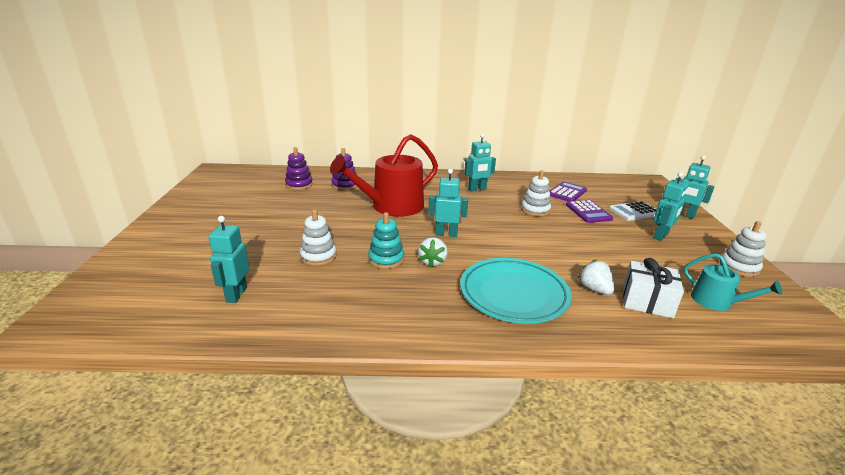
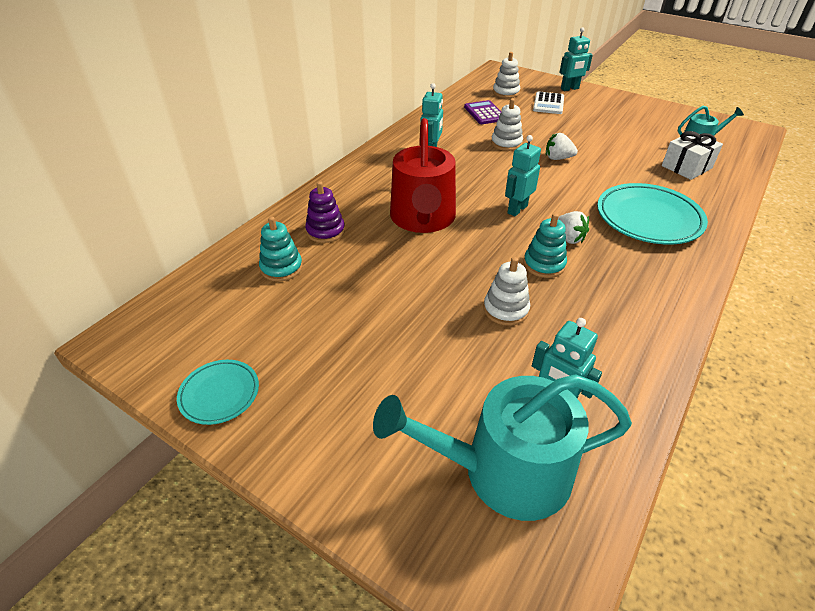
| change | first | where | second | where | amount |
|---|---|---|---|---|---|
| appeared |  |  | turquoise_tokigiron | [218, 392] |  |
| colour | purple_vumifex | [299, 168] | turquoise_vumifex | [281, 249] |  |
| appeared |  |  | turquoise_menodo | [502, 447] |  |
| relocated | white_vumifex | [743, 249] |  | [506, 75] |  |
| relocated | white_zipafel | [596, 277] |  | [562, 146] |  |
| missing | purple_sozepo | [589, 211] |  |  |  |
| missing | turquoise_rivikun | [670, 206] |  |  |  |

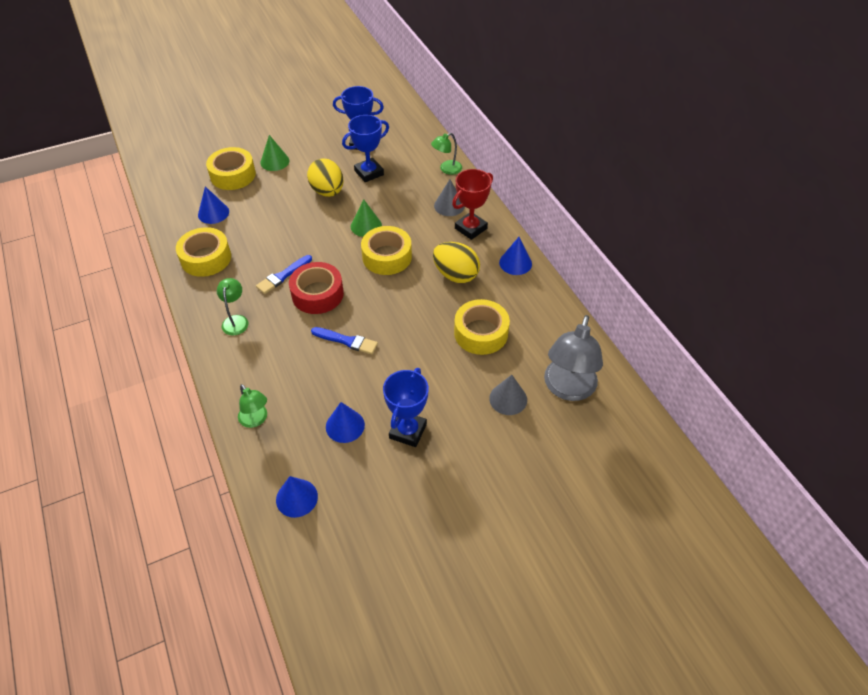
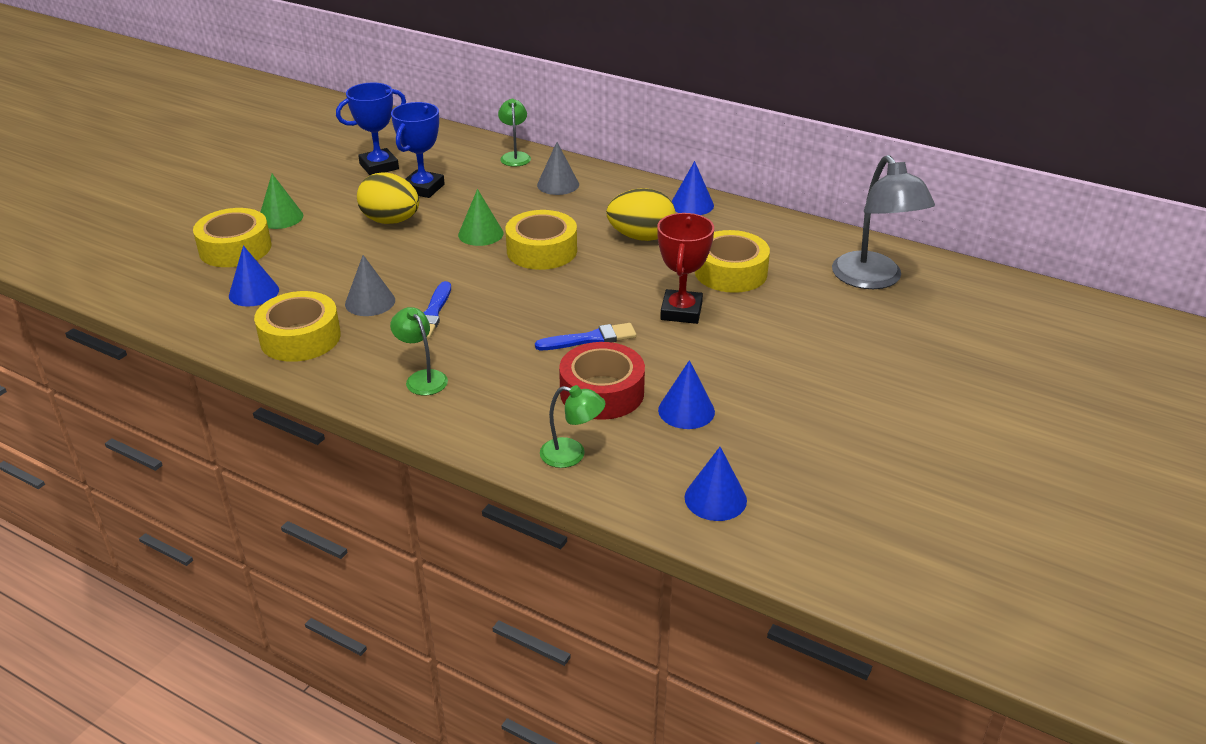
| change | first | where | second | where | amount |
|---|---|---|---|---|---|
| relocated | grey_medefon | [508, 395] |  | [370, 285] |  |
| spun | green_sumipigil | [446, 154] |  | [514, 133] | 150 degrees clockwise |
| relocated | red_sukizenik | [316, 288] |  | [602, 381] |  |
| relocated | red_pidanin | [472, 204] |  | [685, 268] |  |
| missing | blue_pidanin | [406, 407] |  |  |  |

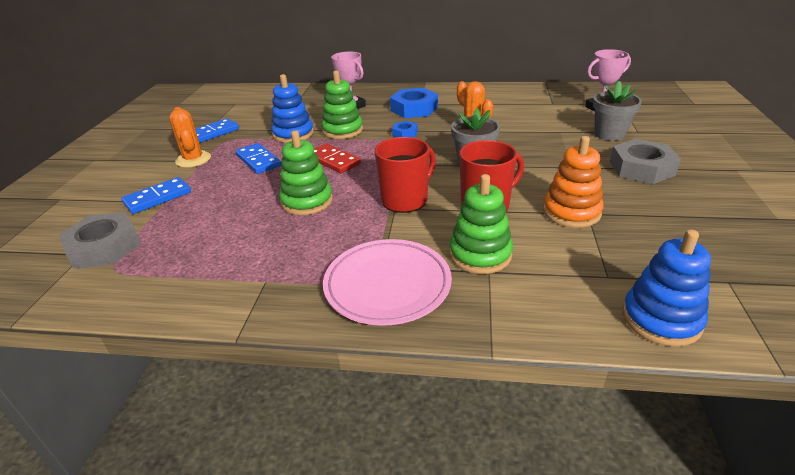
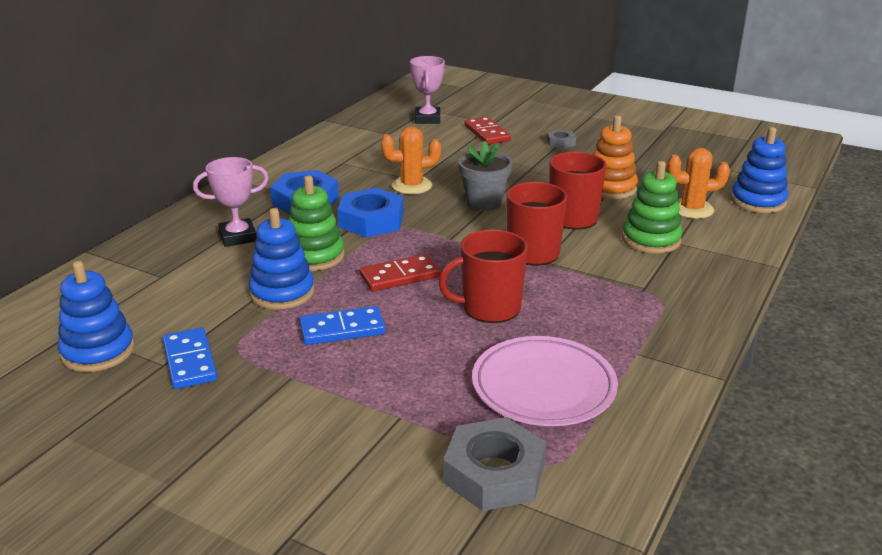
| change | first | where | second | where | amount |
|---|---|---|---|---|---|
| appeared |  |  | blue_vumifex | [96, 316] |  |
| size | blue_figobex | [405, 129] |  | [370, 212] | x1.96 |
| exchanged | green_vumifex | [306, 172] | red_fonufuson | [483, 276] |  |
| exchanged | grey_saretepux | [617, 111] | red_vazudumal | [488, 131] |  |
| relocated | pink_tokigiron | [387, 282] |  | [545, 381] |  |
| size | grey_figobex | [645, 161] |  | [561, 139] | x0.51 |
| relocated | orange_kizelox | [190, 137] |  | [698, 183] |  |
| missing | blue_vazudumal | [156, 195] |  |  |  |

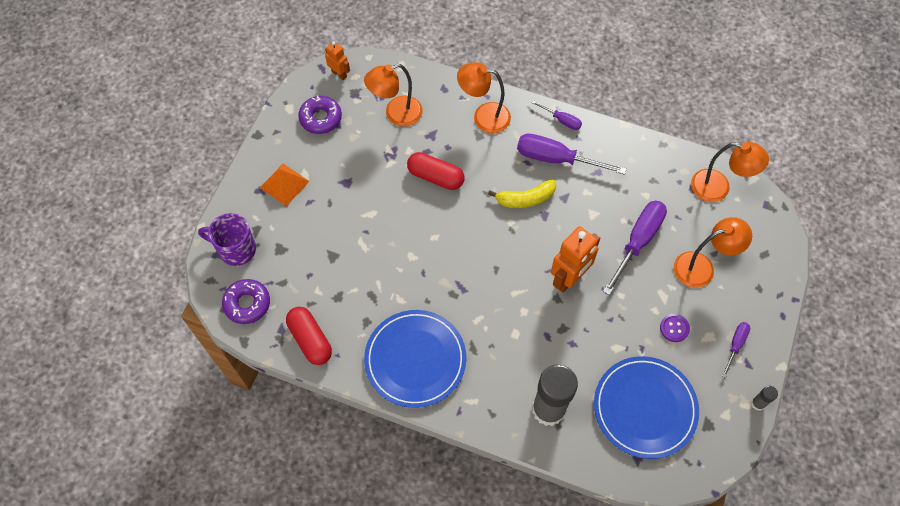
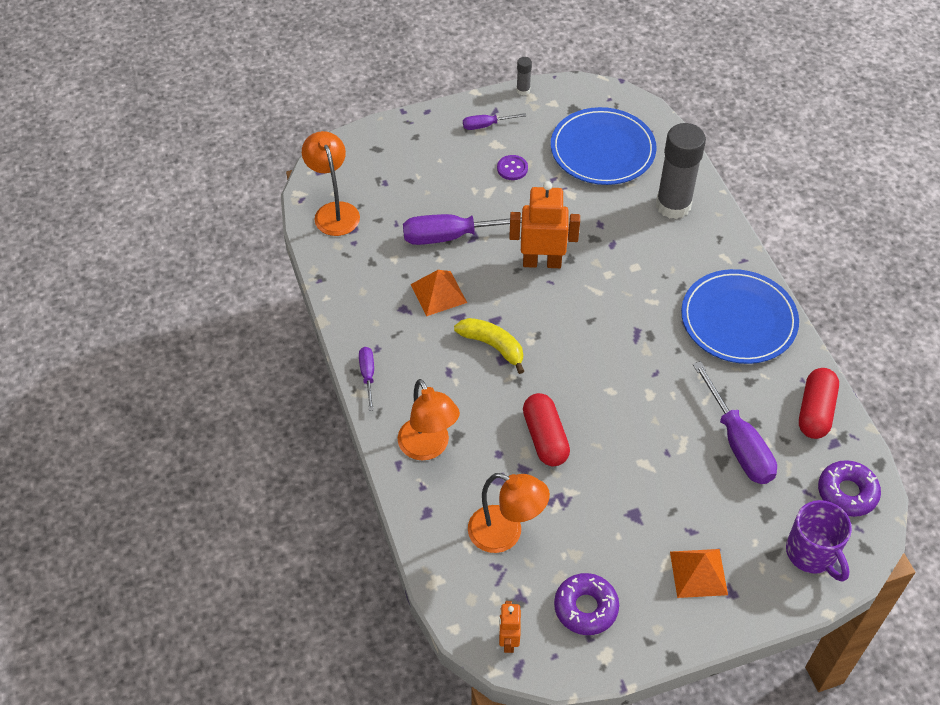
| change | first | where | second | where | amount |
|---|---|---|---|---|---|
| appeared |  |  | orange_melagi | [439, 293] |  |
| relocated | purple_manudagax | [572, 154] |  | [735, 422] |  |
| missing | orange_sumipigil | [713, 252] |  |  |  |

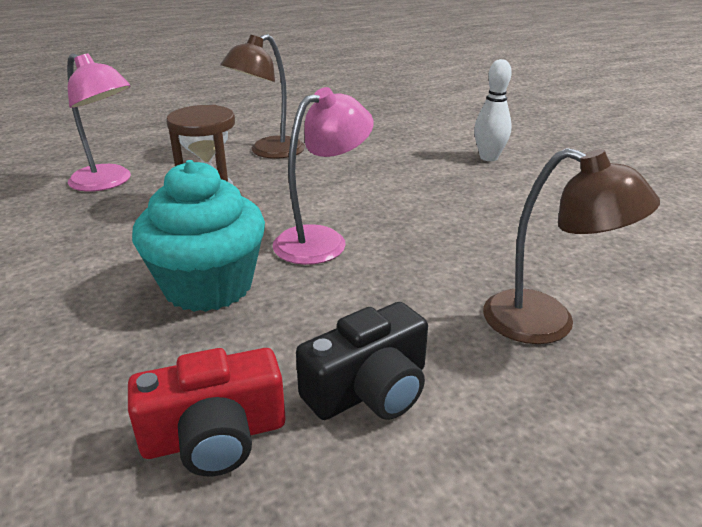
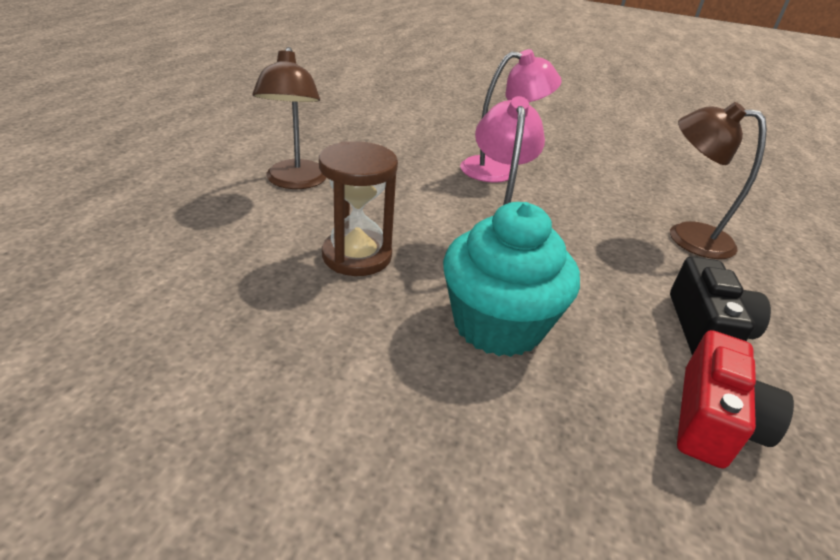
| change | first | where | second | where | amount |
|---|---|---|---|---|---|
| relocated | pink_sumipigil | [99, 122] |  | [511, 116] |  |
| spun | brown_sumipigil | [571, 246] |  | [718, 180] | 135 degrees counterclockwise |
| missing | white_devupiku | [493, 110] |  |  |  |

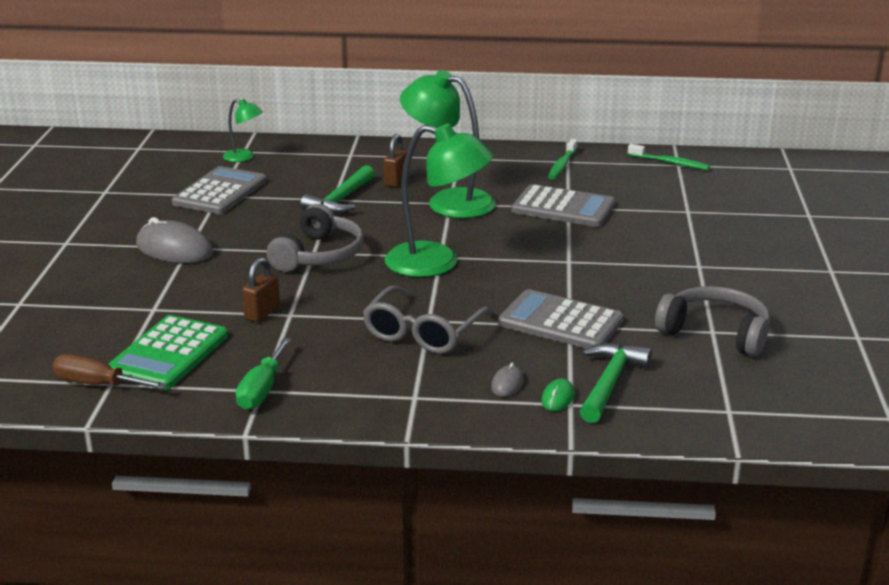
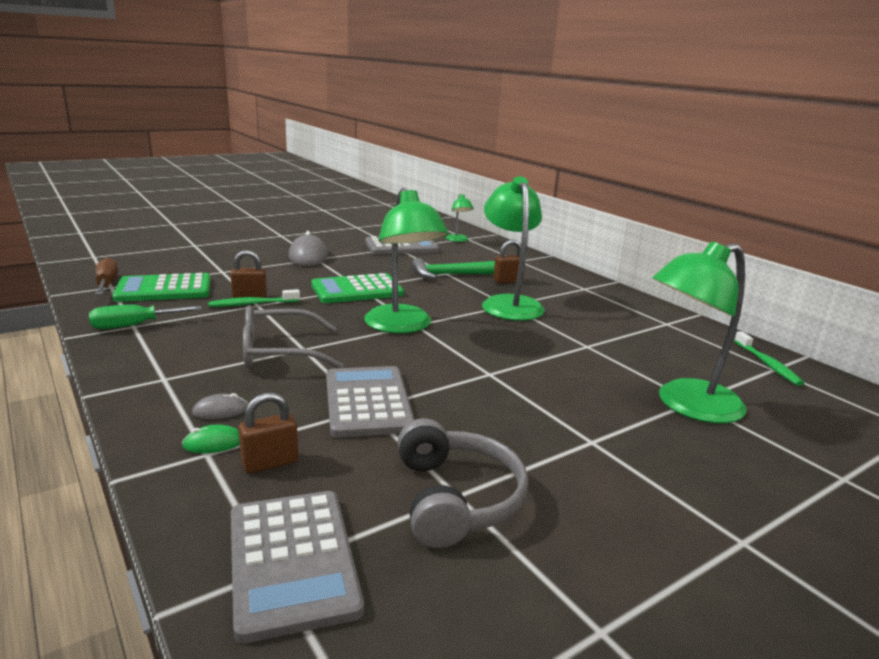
| change | first | where | second | where | amount |
|---|---|---|---|---|---|
| relocated | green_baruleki | [563, 159] |  | [254, 298] |  |
| relocated | grey_sozepo | [563, 205] |  | [297, 567] |  |
| exchanged | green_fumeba | [616, 383] | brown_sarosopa | [268, 433] |  |
| exchanged | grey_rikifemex | [315, 238] | green_sozepo | [357, 288] |  |
| appeared |  |  | green_sumipigil | [699, 332] |  |

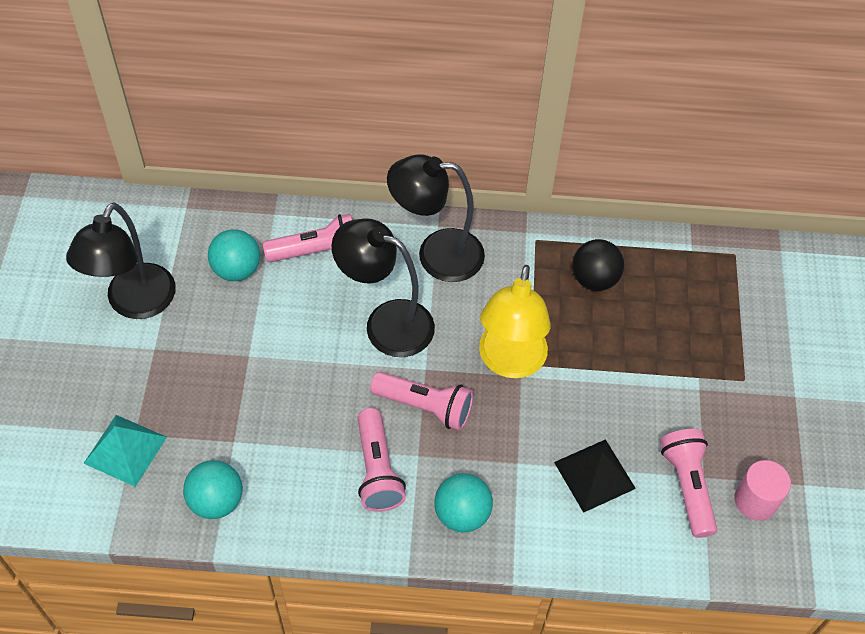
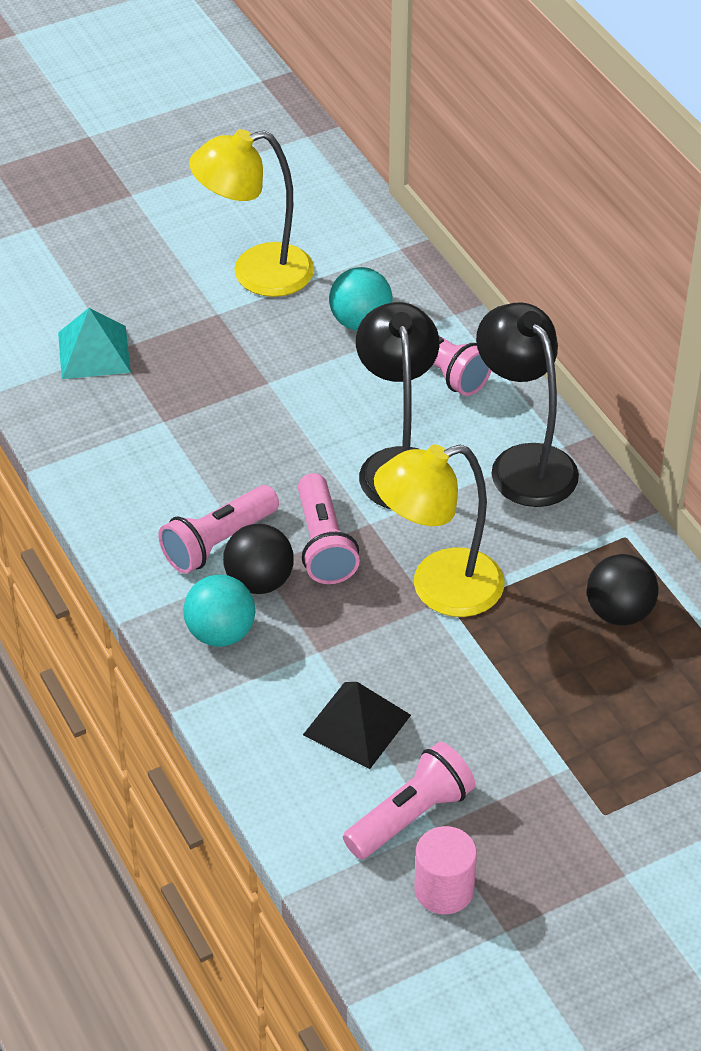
| change | first | where | second | where | amount |
|---|---|---|---|---|---|
| colour | black_sumipigil | [121, 261] | yellow_sumipigil | [251, 213] |  |
| appeared |  |  | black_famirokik | [258, 559] |  |
| missing | turquoise_famirokik | [213, 489] |  |  |  |

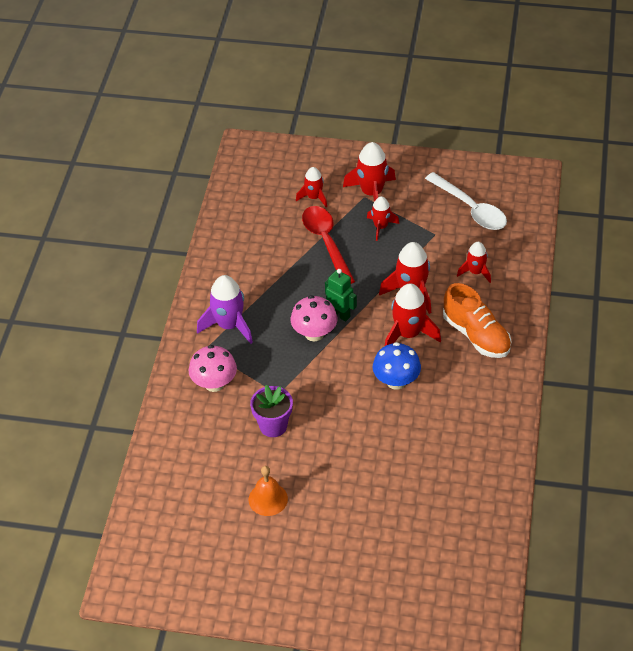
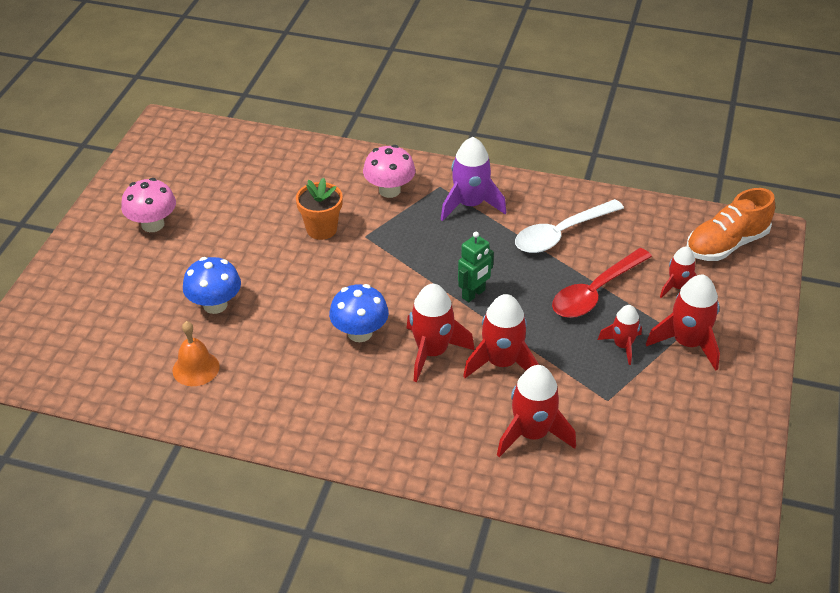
| change | first | where | second | where | amount |
|---|---|---|---|---|---|
| relocated | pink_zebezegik | [314, 318] |  | [148, 205] |  |
| relocated | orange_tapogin | [268, 491] |  | [196, 353] |  |
| appeared |  |  | blue_zebezegik | [212, 285] |  |
| colour | purple_saretepux | [271, 411] | orange_saretepux | [319, 209] |  |
| size | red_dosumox | [474, 262] |  | [536, 411] | x1.64 |
| relocated | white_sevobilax | [466, 201] |  | [569, 226] |  |
| spun | red_sevobilax | [328, 245] |  | [602, 283] | 150 degrees clockwise |
| relocated | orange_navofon | [477, 320] |  | [731, 224] |  |

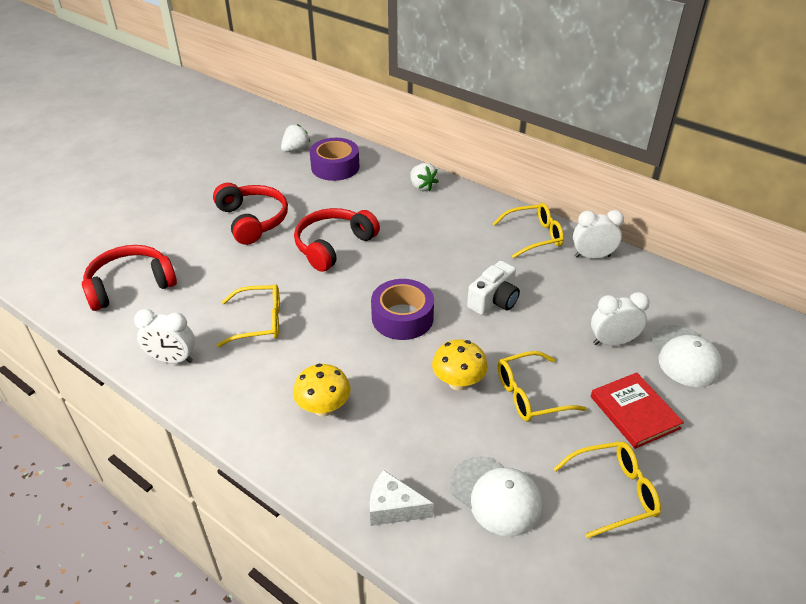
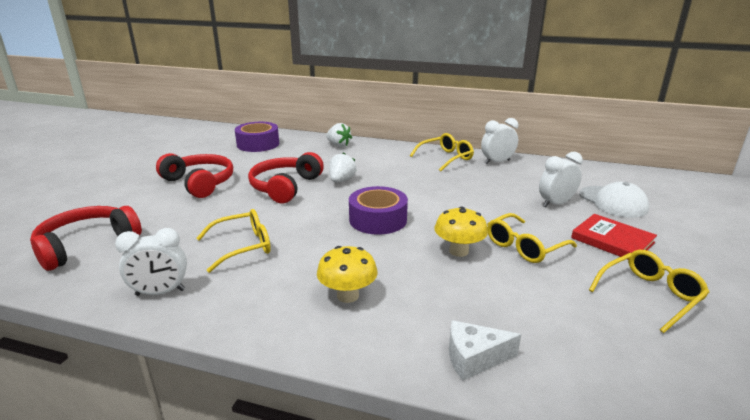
| change | first | where | second | where | amount |
|---|---|---|---|---|---|
| relocated | white_zipafel | [295, 138] |  | [342, 167] |  |
| missing | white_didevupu | [496, 496] |  |  |  |
| missing | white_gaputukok | [493, 288] |  |  |  |

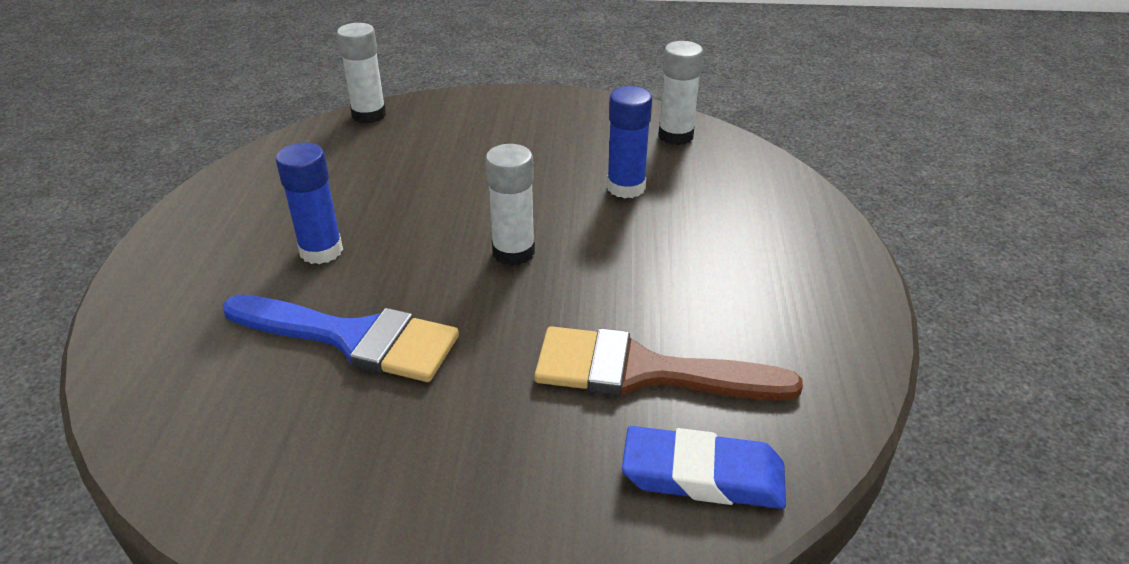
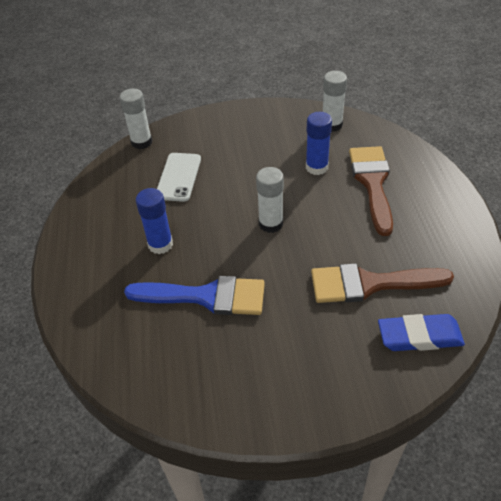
| change | first | where | second | where | amount |
|---|---|---|---|---|---|
| appeared |  |  | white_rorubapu | [179, 177] |  |
| appeared |  |  | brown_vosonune | [371, 191] |  |

